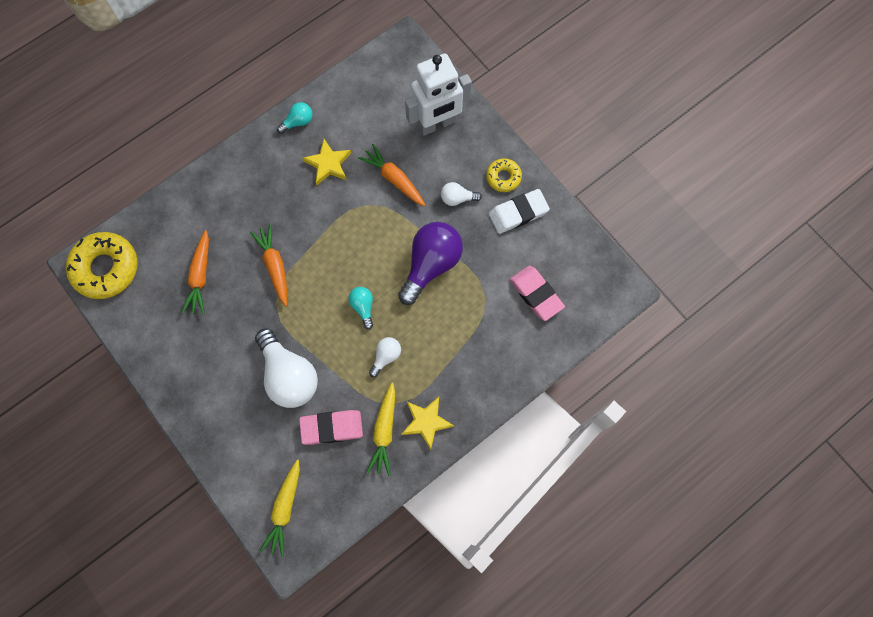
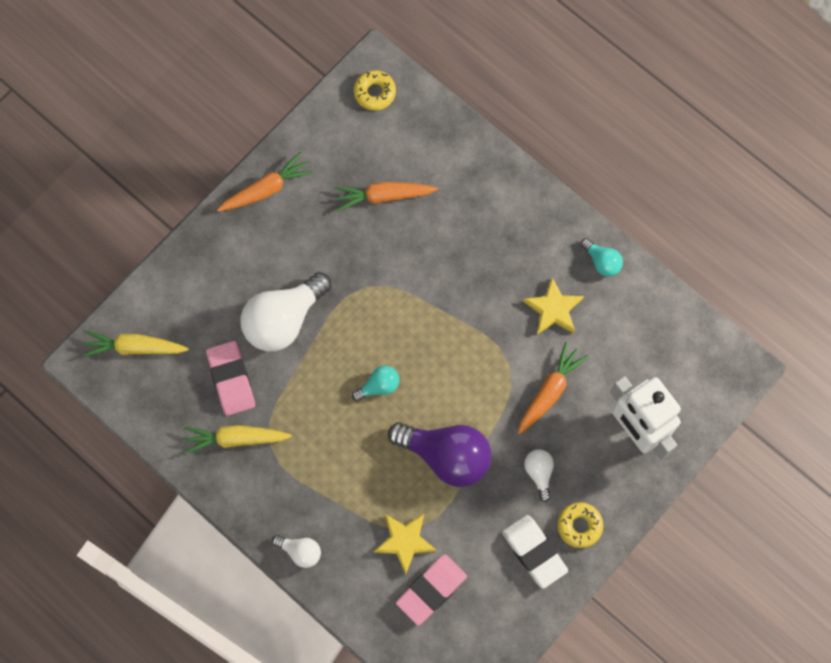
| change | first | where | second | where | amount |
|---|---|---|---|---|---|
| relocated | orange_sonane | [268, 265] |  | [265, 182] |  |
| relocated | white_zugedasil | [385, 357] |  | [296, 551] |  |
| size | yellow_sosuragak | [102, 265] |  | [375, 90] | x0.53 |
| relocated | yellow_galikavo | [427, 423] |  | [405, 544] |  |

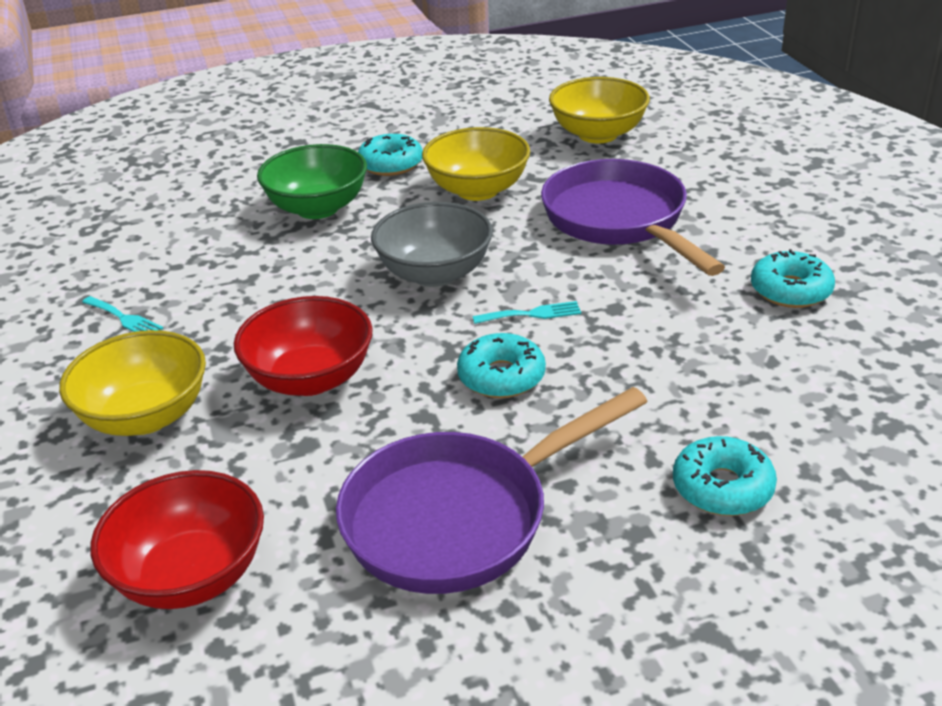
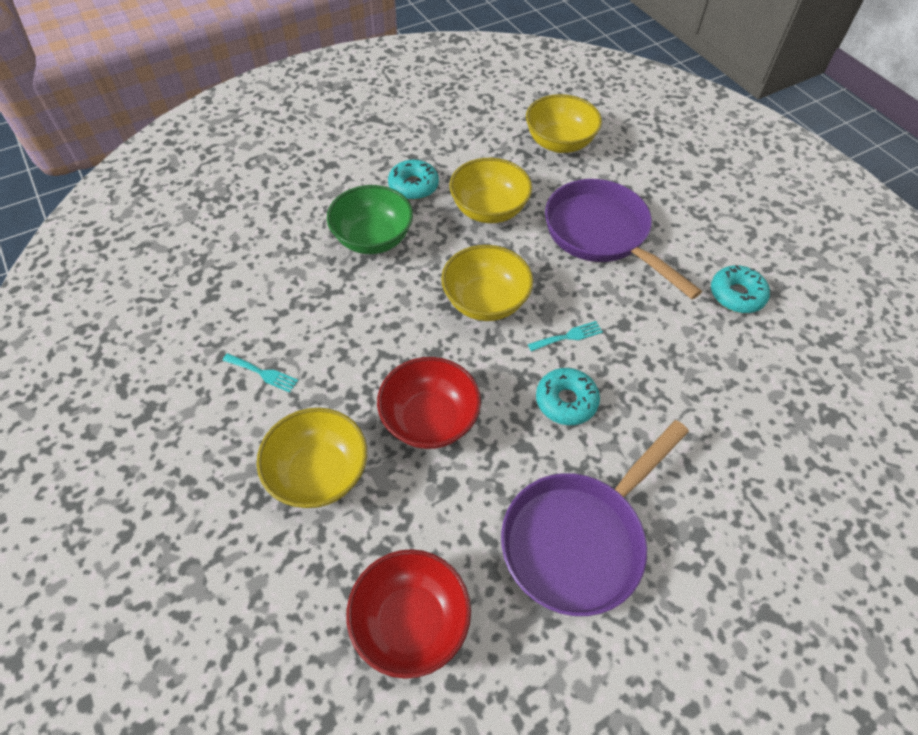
| change | first | where | second | where | amount |
|---|---|---|---|---|---|
| colour | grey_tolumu | [432, 244] | yellow_tolumu | [487, 283] |  |
| missing | turquoise_sosuragak | [725, 476] |  |  |  |

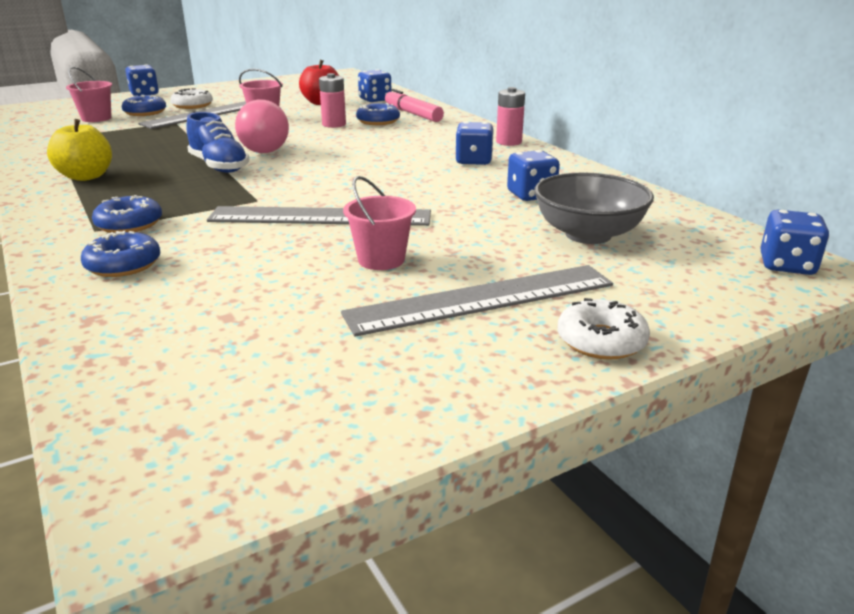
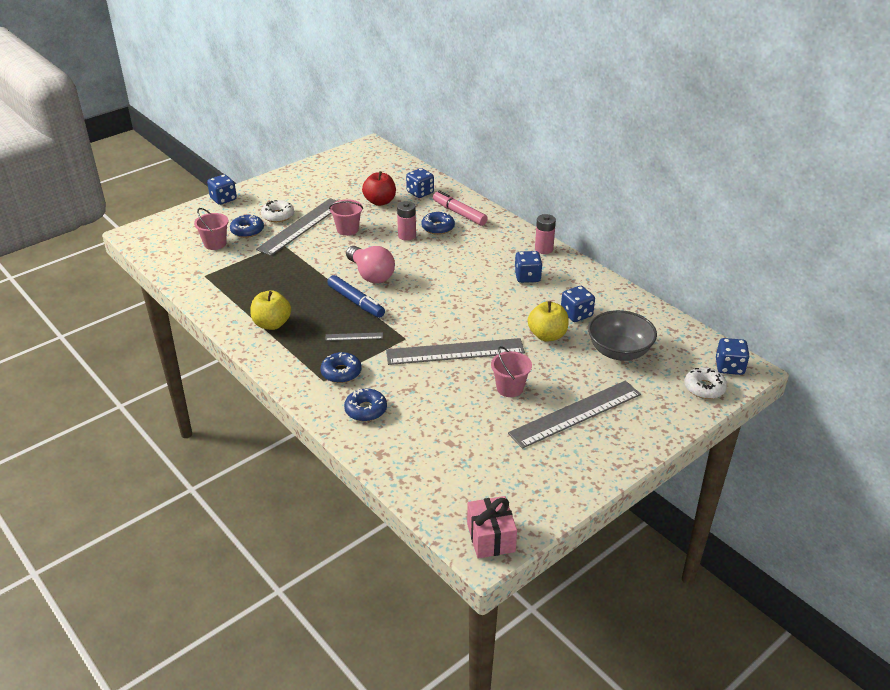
| change | first | where | second | where | amount |
|---|---|---|---|---|---|
| appeared |  |  | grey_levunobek | [354, 336] |  |
| exchanged | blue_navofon | [218, 142] | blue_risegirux | [356, 296] |  |
| appeared |  |  | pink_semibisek | [492, 527] |  |
| appeared |  |  | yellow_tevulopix | [548, 321] |  |
| relocated | white_sosuragak | [603, 329] |  | [705, 383] |  |

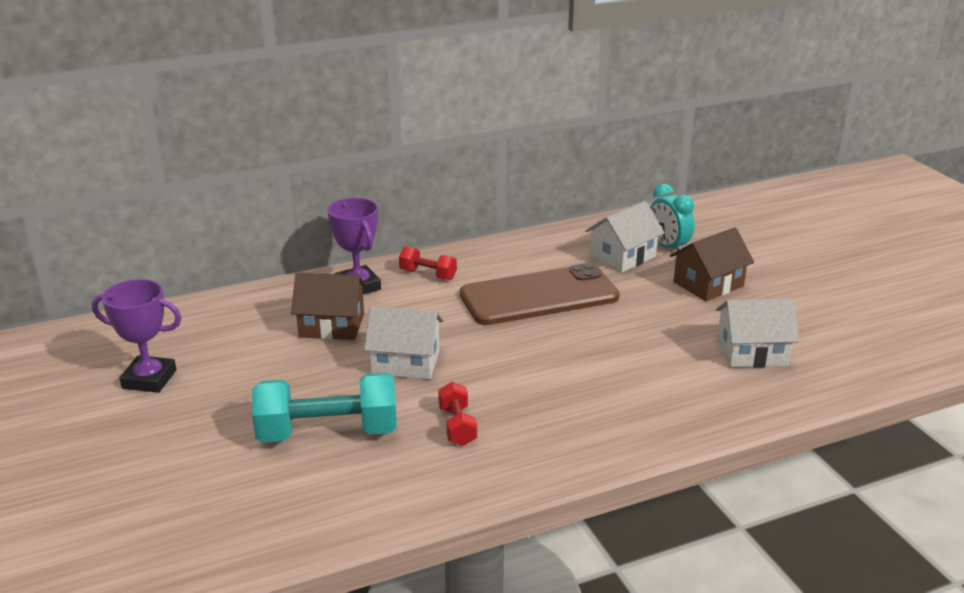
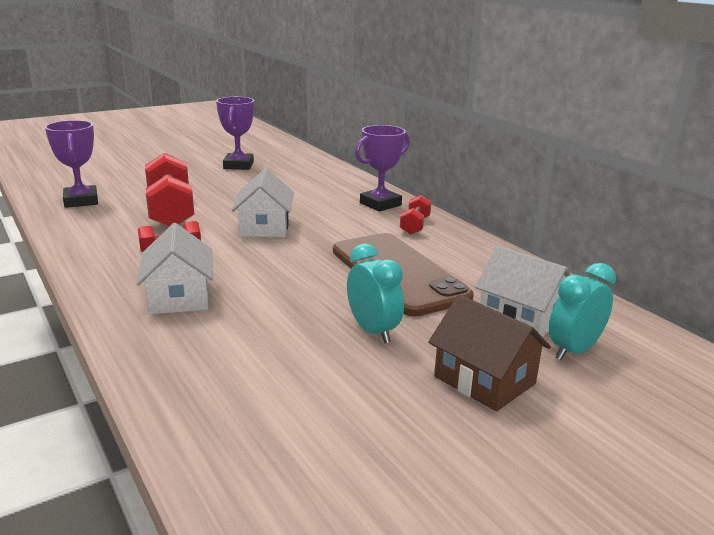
| change | first | where | second | where | amount |
|---|---|---|---|---|---|
| appeared |  |  | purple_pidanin | [71, 164] |  |
| relocated | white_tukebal | [757, 332] |  | [175, 268] |  |
| colour | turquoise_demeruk | [324, 407] | red_demeruk | [169, 190] |  |
| appeared |  |  | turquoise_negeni | [375, 293] |  |
| missing | brown_tukebal | [329, 306] |  |  |  |

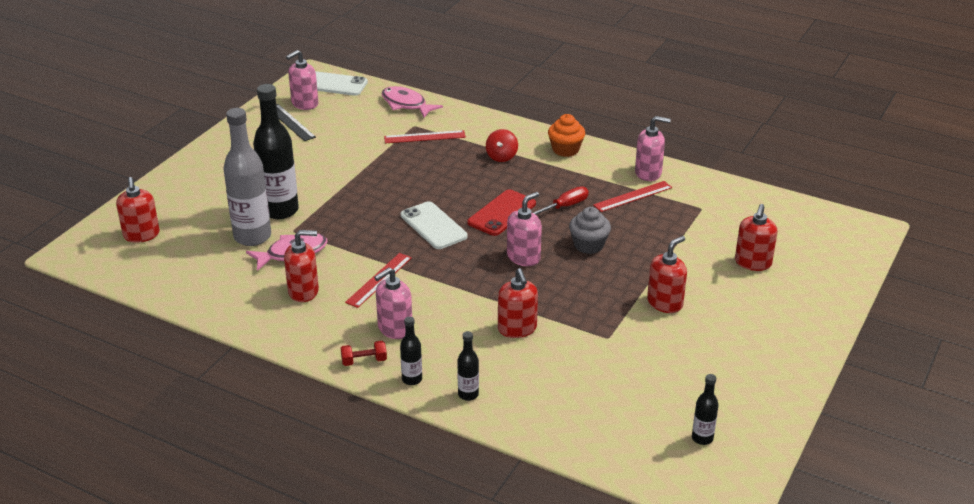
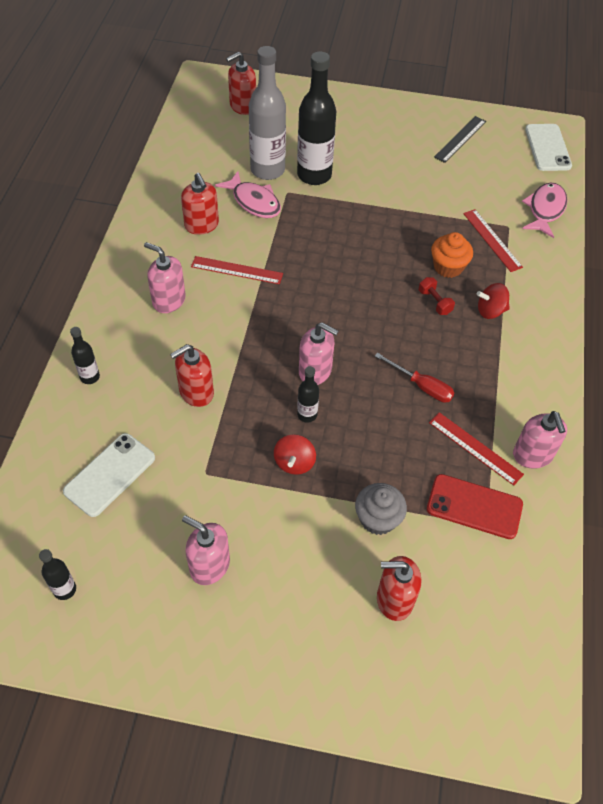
| change | first | where | second | where | amount |
|---|---|---|---|---|---|
| relocated | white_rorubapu | [434, 225] |  | [109, 475] |  |
| relocated | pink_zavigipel | [302, 80] |  | [206, 550] |  |
| appeared |  |  | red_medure | [295, 454] |  |
| relocated | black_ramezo | [411, 351] |  | [308, 394] |  |
| relocated | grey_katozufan | [590, 230] |  | [381, 509] |  |
| relocated | red_demeruk | [364, 353] |  | [437, 296] |  |
| relocated | red_rorubapu | [501, 213] |  | [475, 506] |  |
| relocated | orange_katozufan | [566, 135] |  | [452, 255] |  |
| missing | red_zavigipel | [667, 274] |  |  |  |

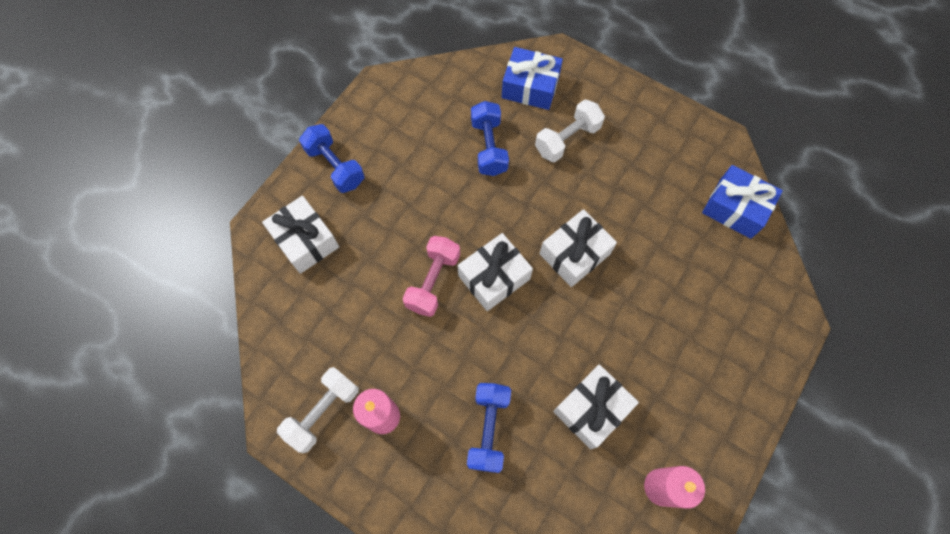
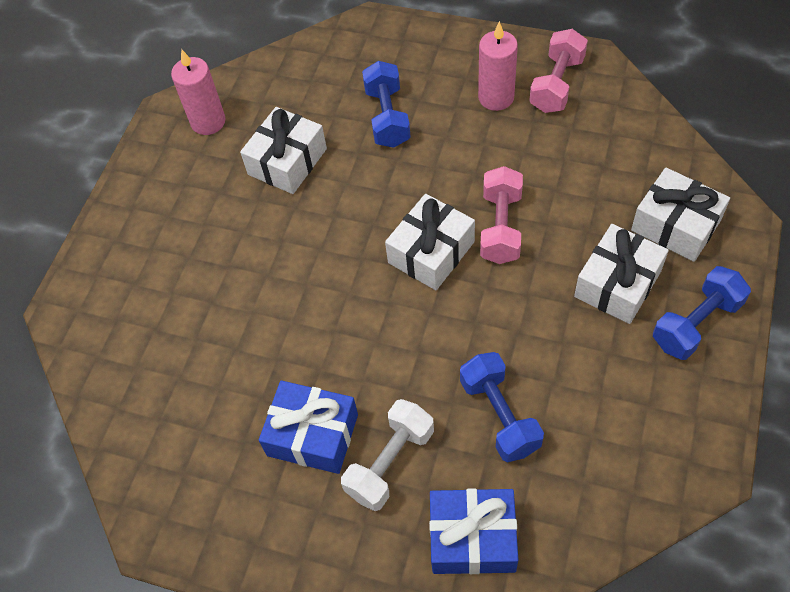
| change | first | where | second | where | amount |
|---|---|---|---|---|---|
| relocated | blue_semibisek | [742, 202] |  | [308, 427] |  |
| colour | white_demeruk | [318, 410] | pink_demeruk | [558, 71] |  |
| relocated | white_semibisek | [578, 248] |  | [621, 274] |  |
| spun | blue_demeruk | [331, 158] |  | [702, 313] | 75 degrees counterclockwise |

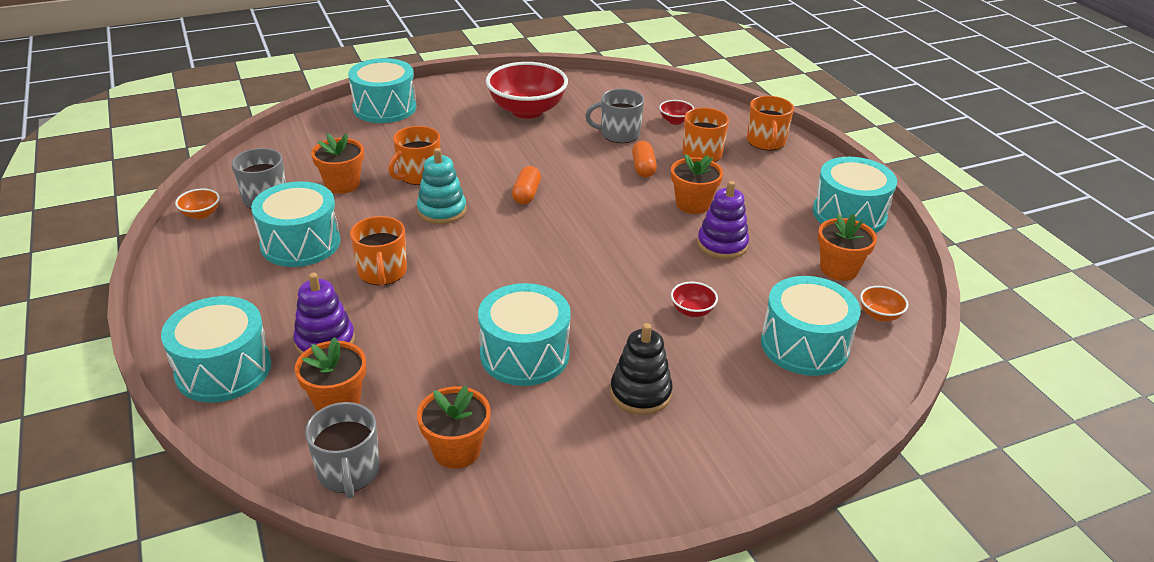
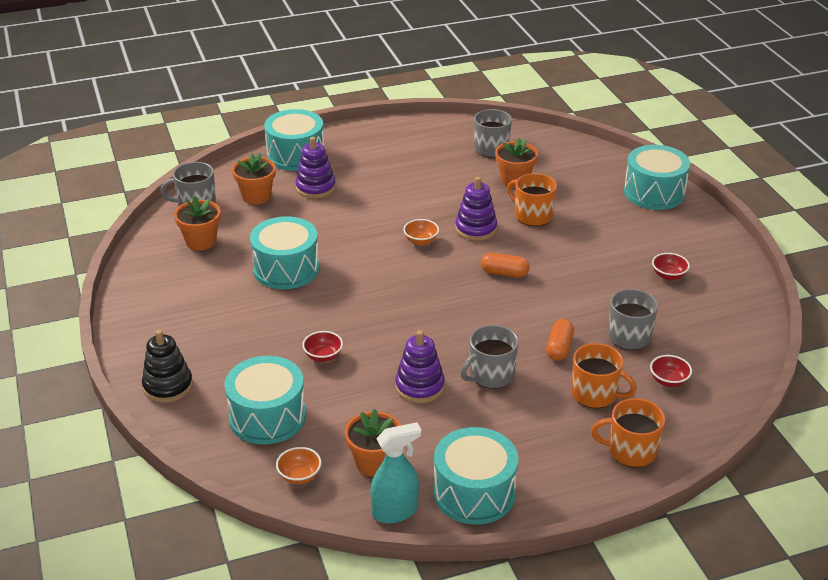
| change | first | where | second | where | amount |
|---|---|---|---|---|---|
| relocated | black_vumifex | [641, 369] |  | [167, 366] |  |
| appeared |  |  | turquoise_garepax | [396, 472] |  |
| relocated | orange_tolumu | [197, 203] |  | [421, 232] |  |
| colour | turquoise_vumifex | [441, 186] | purple_vumifex | [476, 209] |  |
| exchanged | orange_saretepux | [697, 184] | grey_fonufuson | [489, 357] |  |
| spun | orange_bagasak | [644, 159] |  | [560, 340] | 75 degrees counterclockwise |
| size | red_tolumu | [527, 90] |  | [671, 267] | x0.43 |
| missing | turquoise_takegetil | [296, 224] |  |  |  |
| missing | orange_fonufuson | [378, 251] |  |  |  |

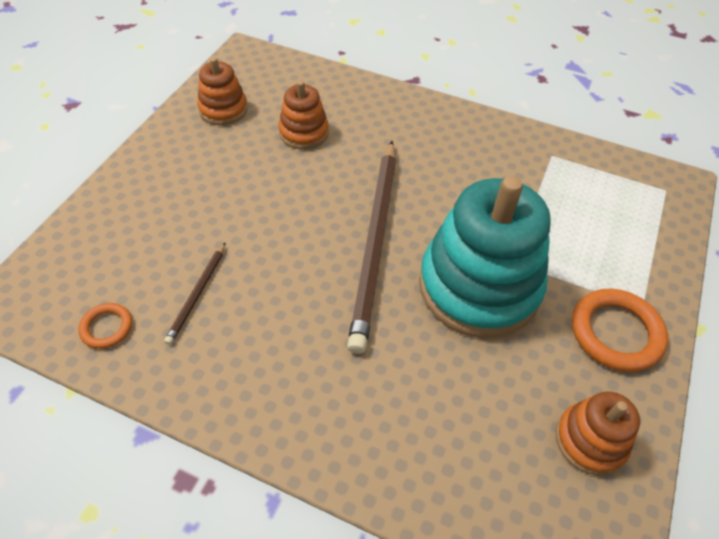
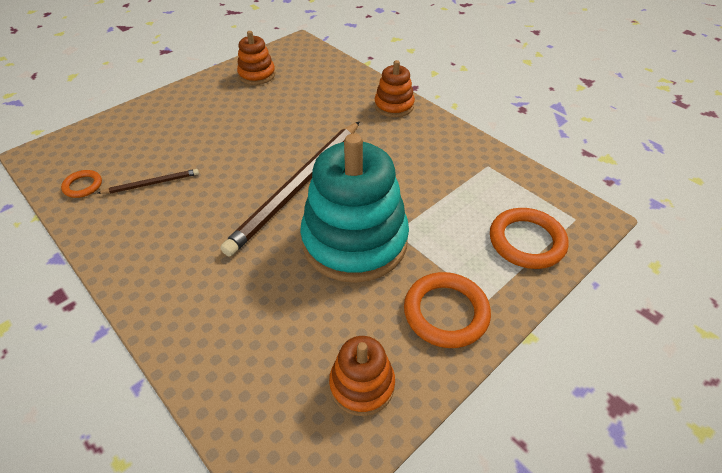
| change | first | where | second | where | amount |
|---|---|---|---|---|---|
| spun | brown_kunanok | [195, 293] |  | [148, 181] | 150 degrees counterclockwise |
| relocated | orange_vumifex | [304, 115] |  | [394, 89] |  |
| appeared |  |  | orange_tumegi | [529, 238] |  |

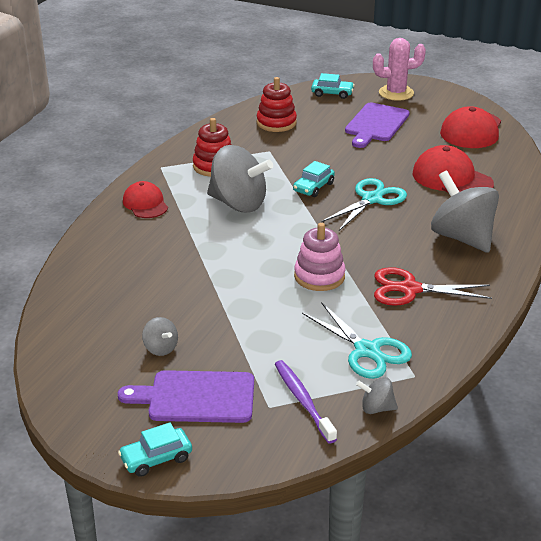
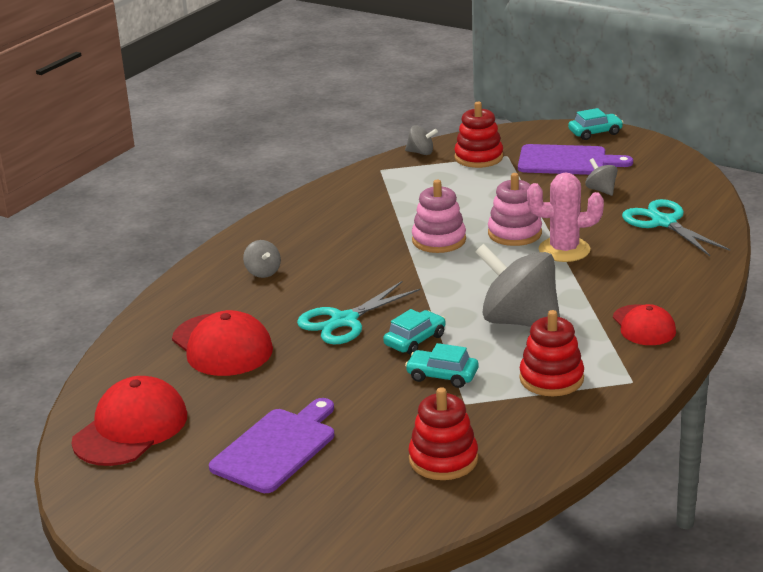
| change | first | where | second | where | amount |
|---|---|---|---|---|---|
| size | grey_medure | [465, 212] |  | [262, 259] | x0.45 |
| relocated | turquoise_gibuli | [333, 86] |  | [441, 365] |  |
| exchanged | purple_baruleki | [306, 402] | red_vumifex | [478, 135] |  |
| appeared |  |  | pink_vumifex | [515, 209] |  |
| relocated | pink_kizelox | [399, 69] |  | [565, 217] |  |
| relocated | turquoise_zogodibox | [357, 340] |  | [676, 227] |  |
| missing | red_zogodibox | [433, 286] |  |  |  |

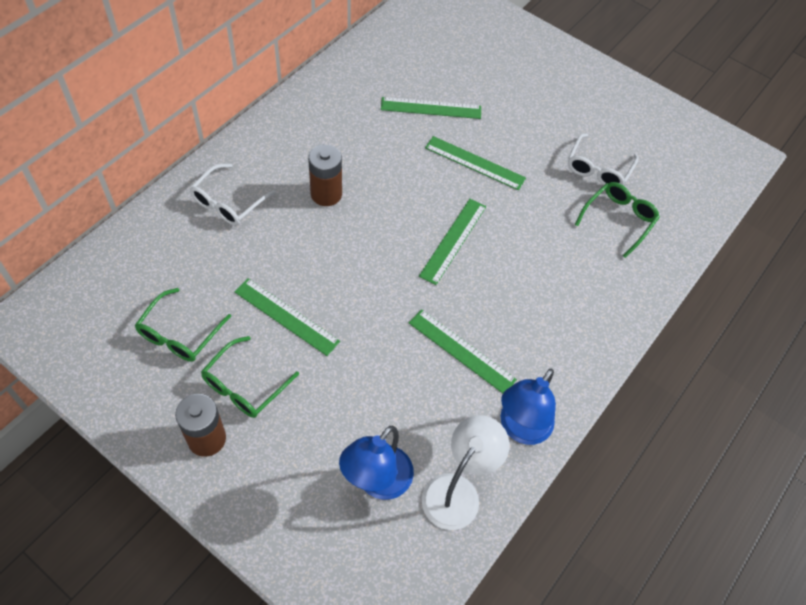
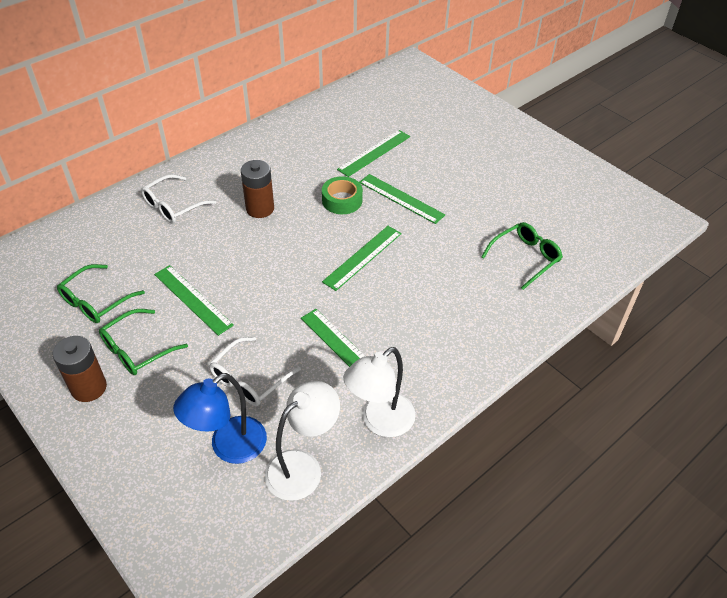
| change | first | where | second | where | amount |
|---|---|---|---|---|---|
| relocated | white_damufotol | [603, 159] |  | [255, 371] |  |
| appeared |  |  | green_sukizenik | [342, 195] |  |
| spun | green_levunobek | [431, 108] |  | [373, 153] | 60 degrees counterclockwise |
| colour | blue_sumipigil | [528, 406] | white_sumipigil | [379, 392] |  |

